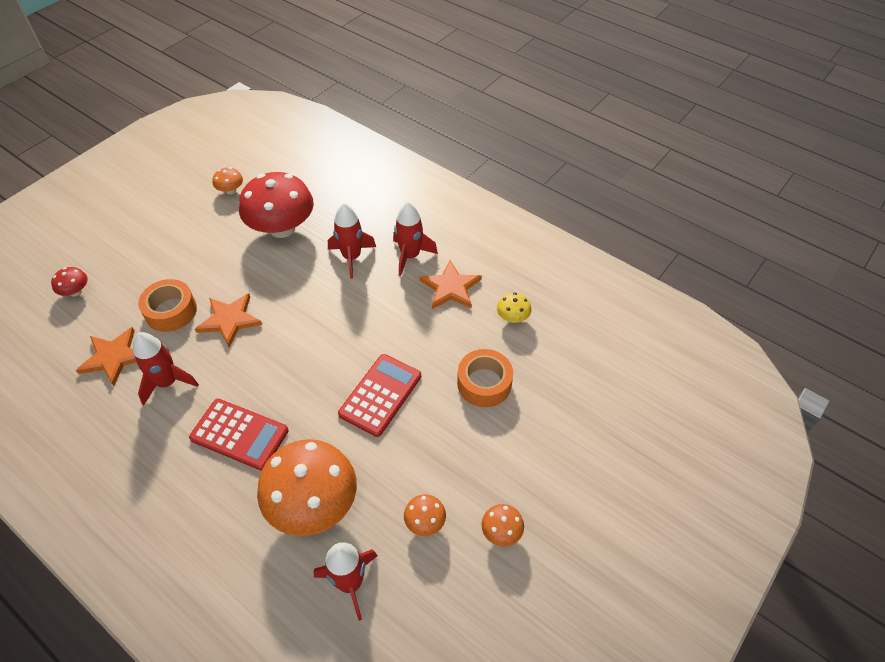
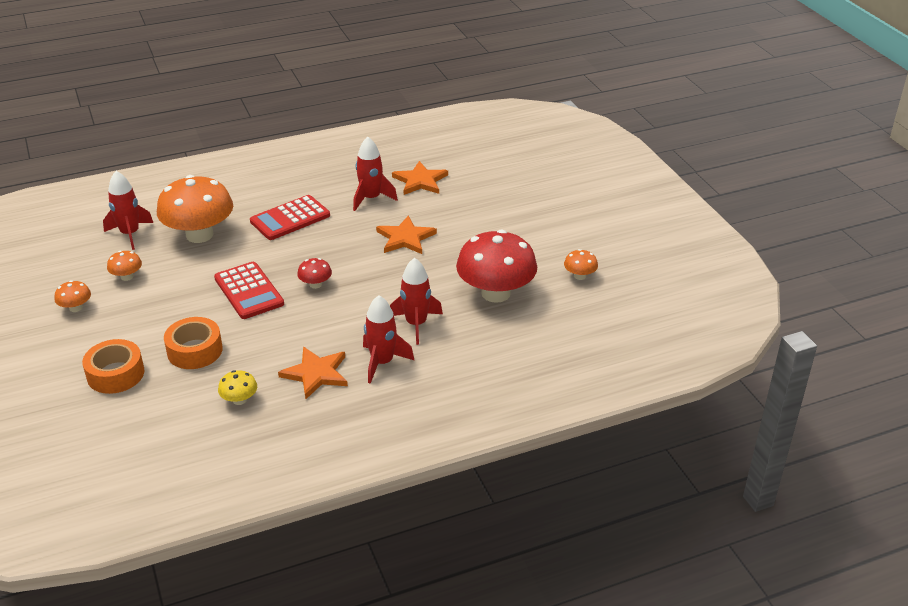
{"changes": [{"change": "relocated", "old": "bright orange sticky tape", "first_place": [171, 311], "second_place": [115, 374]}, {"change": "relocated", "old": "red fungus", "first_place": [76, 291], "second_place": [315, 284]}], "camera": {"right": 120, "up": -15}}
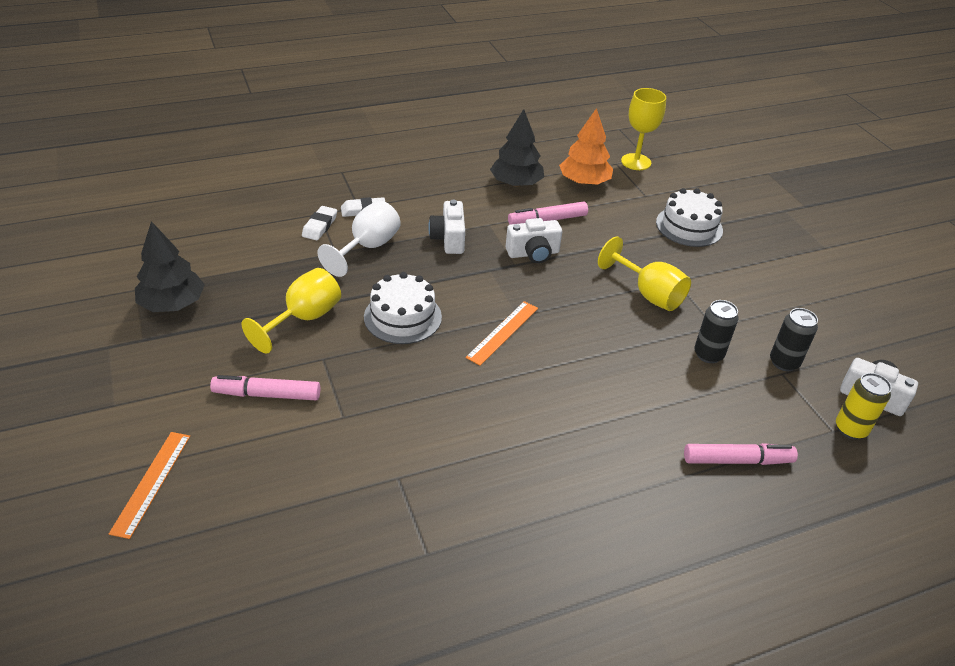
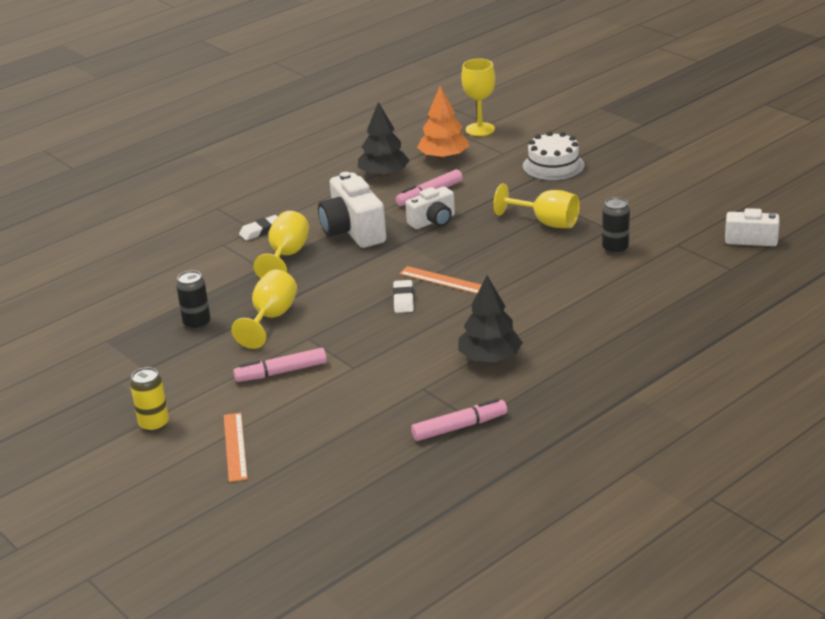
{"changes": [{"change": "relocated", "old": "yellow tin", "first_place": [850, 429], "second_place": [154, 424]}, {"change": "relocated", "old": "black tin", "first_place": [784, 362], "second_place": [197, 323]}, {"change": "colour", "old": "snow-white goblet", "new": "yellow goblet", "first_place": [367, 247], "second_place": [286, 256]}, {"change": "size", "old": "snow-white camera", "first_place": [448, 239], "second_place": [353, 231], "factor": 1.62}, {"change": "relocated", "old": "snow-white pencil eraser", "first_place": [320, 226], "second_place": [403, 300]}, {"change": "spun", "old": "bright orange ruler", "first_place": [503, 332], "second_place": [443, 280], "degrees": -75}, {"change": "relocated", "old": "pink marker", "first_place": [737, 460], "second_place": [459, 427]}, {"change": "relocated", "old": "black fir tree", "first_place": [173, 304], "second_place": [490, 358]}, {"change": "missing", "old": "snow-white cake", "first_place": [402, 317]}], "camera": {"right": -15, "up": -10}}
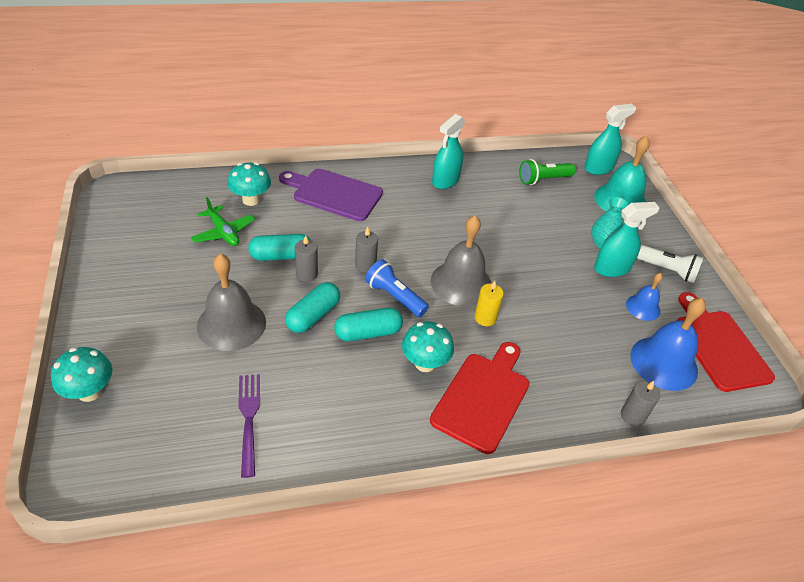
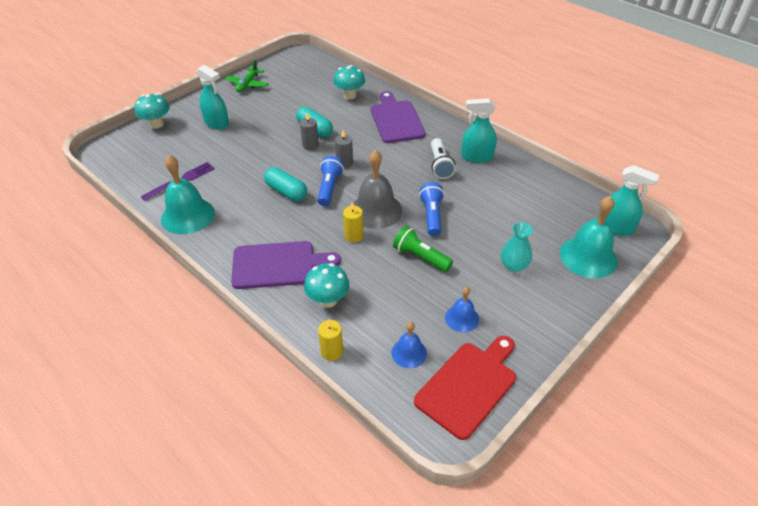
{"changes": [{"change": "appeared", "new": "aqua school bell", "second_place": [188, 215]}, {"change": "relocated", "old": "aqua spray cleaner", "first_place": [612, 268], "second_place": [217, 123]}, {"change": "relocated", "old": "emerald aeroplane", "first_place": [223, 232], "second_place": [247, 84]}, {"change": "colour", "old": "red chopping board", "new": "violet chopping board", "first_place": [482, 398], "second_place": [278, 265]}, {"change": "relocated", "old": "aqua fungus", "first_place": [425, 363], "second_place": [328, 300]}, {"change": "colour", "old": "gray pillar candle", "new": "yellow pillar candle", "first_place": [632, 416], "second_place": [332, 351]}, {"change": "size", "old": "cobalt school bell", "first_place": [663, 363], "second_place": [409, 353], "factor": 0.55}, {"change": "relocated", "old": "emerald flashlight", "first_place": [543, 180], "second_place": [420, 257]}, {"change": "appeared", "new": "cobalt flashlight", "second_place": [432, 216]}, {"change": "relocated", "old": "snow-white flashlight", "first_place": [666, 270], "second_place": [440, 165]}, {"change": "missing", "old": "gray school bell", "first_place": [231, 324]}, {"change": "missing", "old": "aqua capsule", "first_place": [313, 315]}], "camera": {"right": 60, "up": 0}}
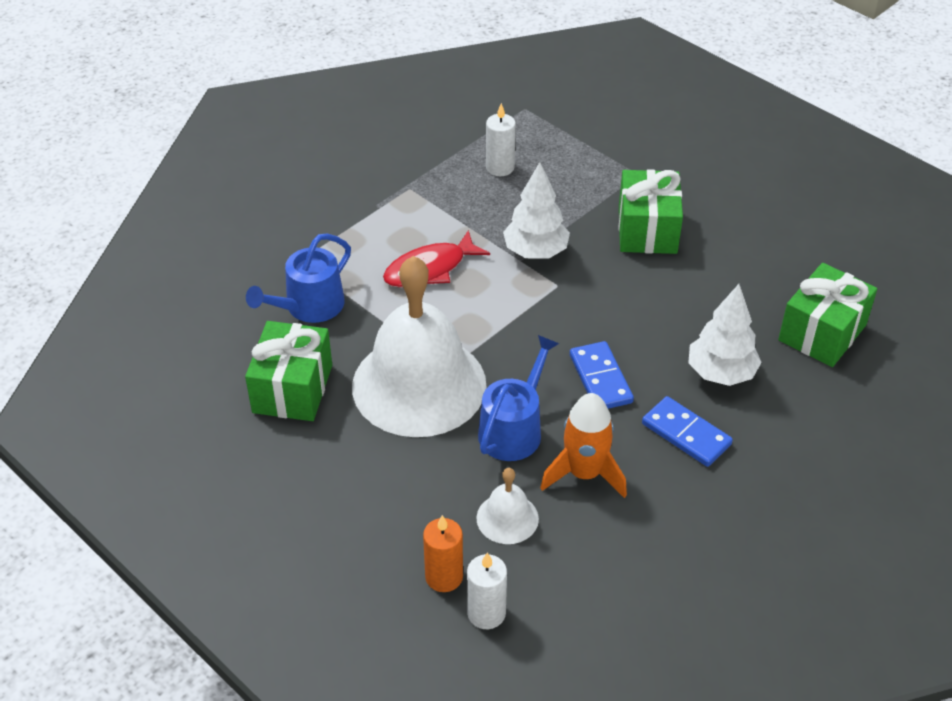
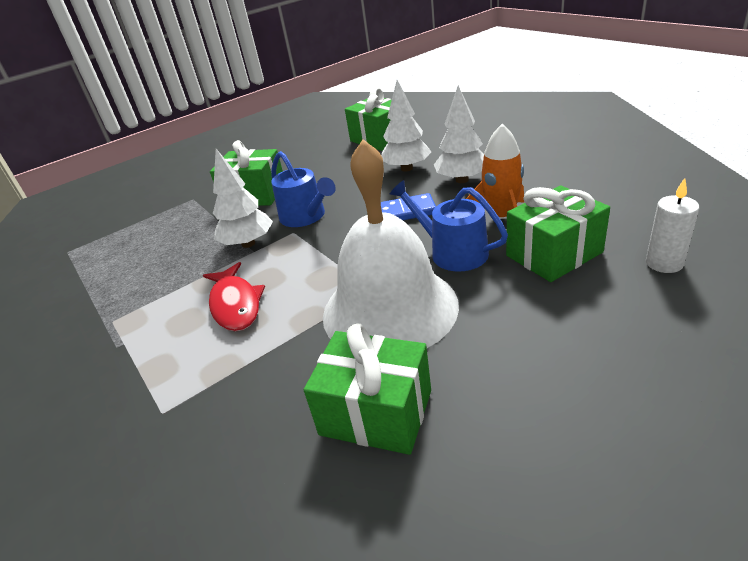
{"changes": [{"change": "relocated", "old": "cobalt watering pot", "first_place": [309, 306], "second_place": [306, 217]}, {"change": "exchanged", "old": "cobalt domino", "new": "snow-white fir tree", "first_place": [686, 434], "second_place": [462, 180]}, {"change": "exchanged", "old": "snow-white school bell", "new": "emerald wrapped gift", "first_place": [507, 518], "second_place": [554, 254]}, {"change": "missing", "old": "bright orange pillar candle", "first_place": [444, 577]}, {"change": "missing", "old": "snow-white pillar candle", "first_place": [500, 167]}], "camera": {"right": -75, "up": -10}}
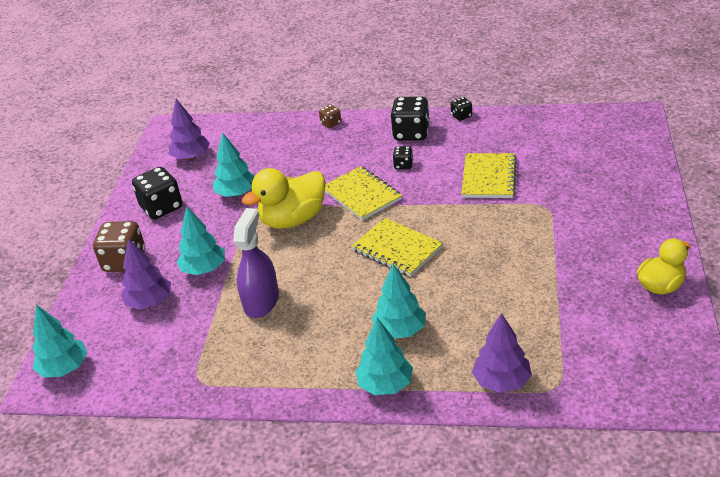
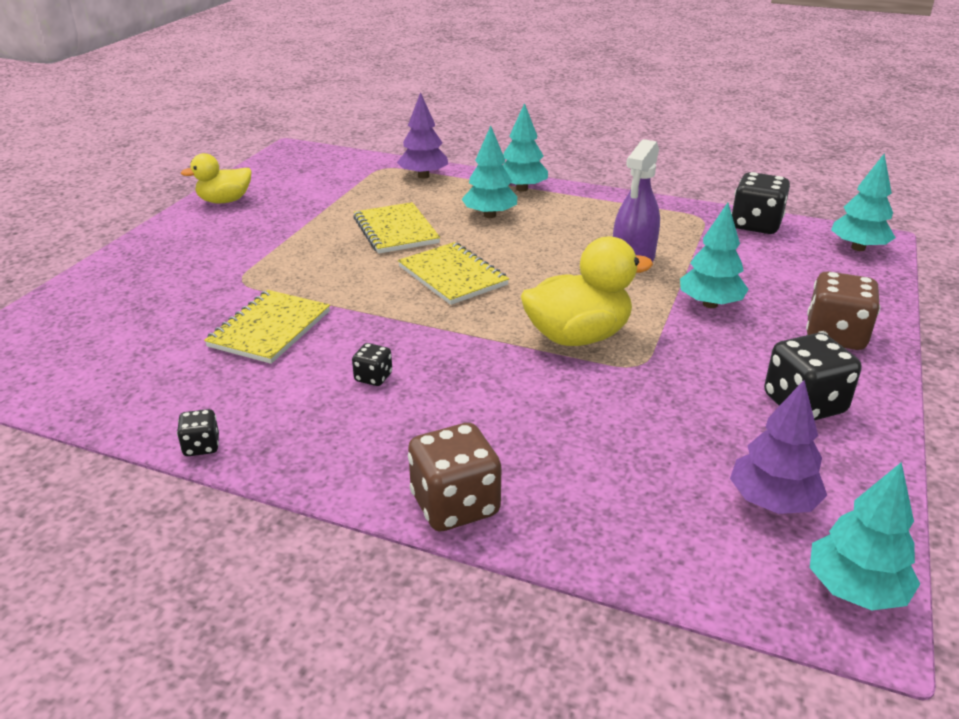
{"changes": [{"change": "relocated", "old": "yellow notepad", "first_place": [361, 195], "second_place": [395, 230]}, {"change": "size", "old": "brown dice", "first_place": [331, 123], "second_place": [455, 505], "factor": 1.98}, {"change": "relocated", "old": "black dice", "first_place": [411, 133], "second_place": [755, 225]}, {"change": "relocated", "old": "aqua fir tree", "first_place": [237, 193], "second_place": [855, 590]}, {"change": "missing", "old": "violet fir tree", "first_place": [150, 302]}], "camera": {"right": -170, "up": -5}}
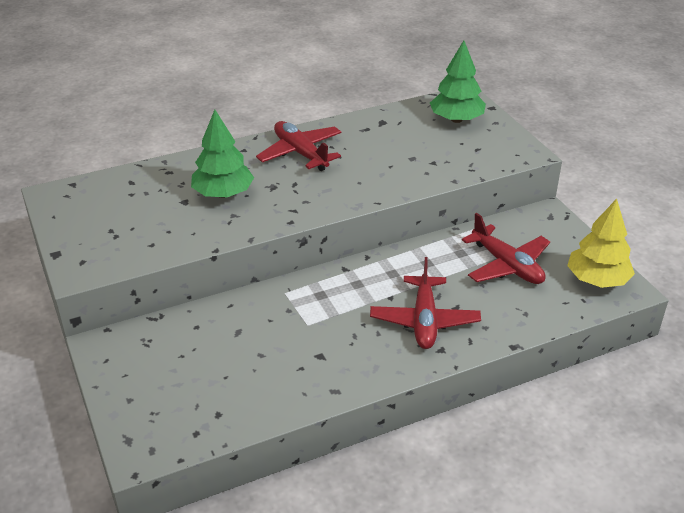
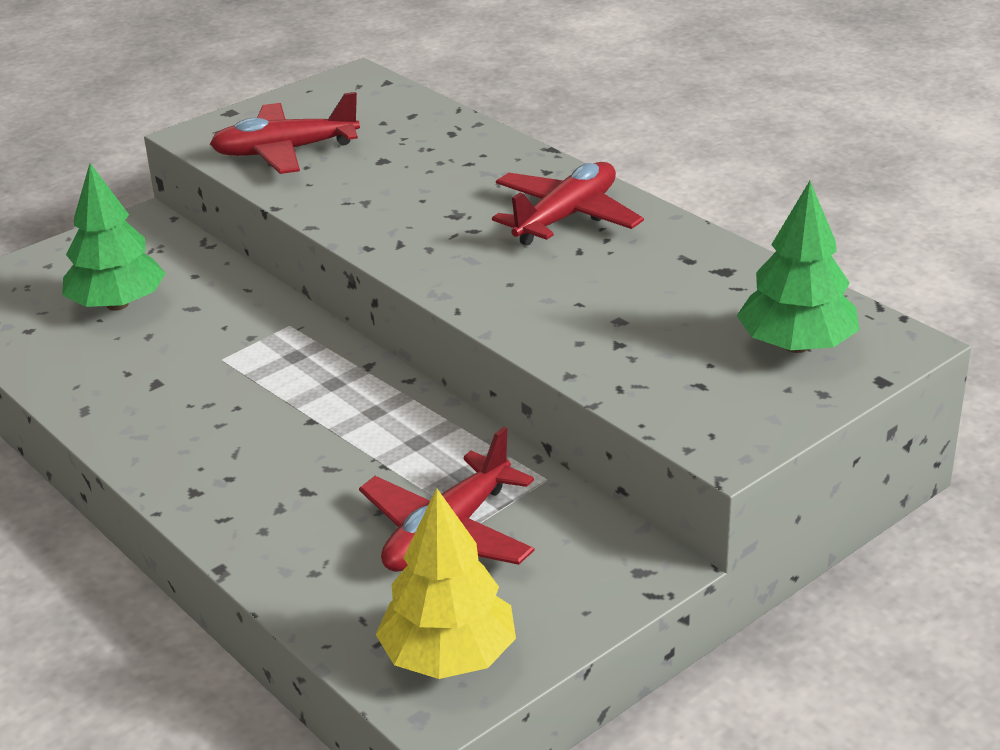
{"changes": [{"change": "relocated", "old": "emerald fir tree", "first_place": [223, 193], "second_place": [118, 304]}, {"change": "relocated", "old": "red aeroplane", "first_place": [424, 320], "second_place": [285, 151]}], "camera": {"right": 75, "up": -5}}
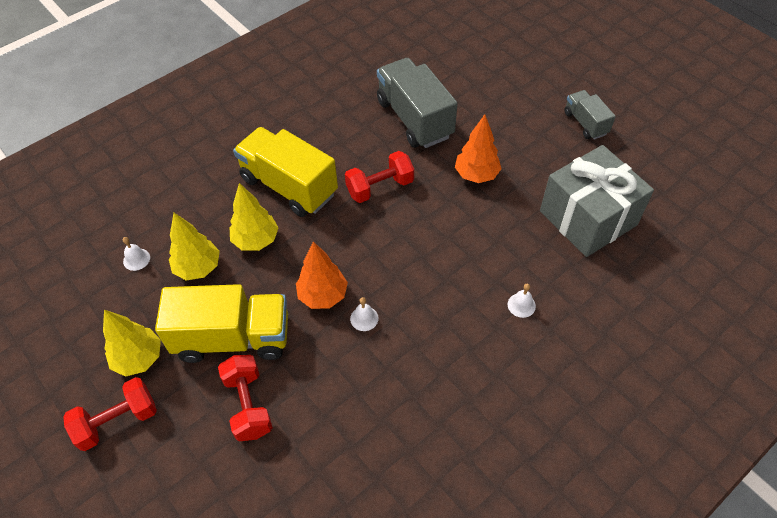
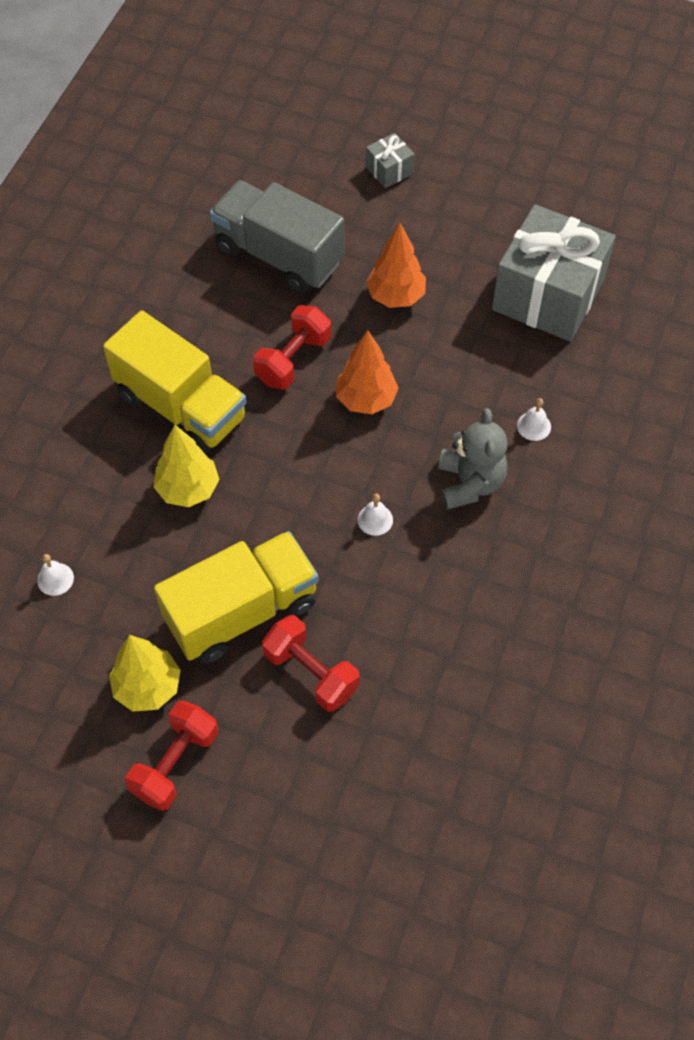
{"changes": [{"change": "spun", "old": "yellow toy truck", "first_place": [289, 186], "second_place": [181, 406], "degrees": -150}, {"change": "relocated", "old": "bright orange fir tree", "first_place": [323, 295], "second_place": [366, 399]}, {"change": "appeared", "new": "gray wrapped gift", "second_place": [389, 170]}, {"change": "appeared", "new": "gray teddy", "second_place": [469, 483]}, {"change": "missing", "old": "yellow fir tree", "first_place": [198, 268]}, {"change": "missing", "old": "gray toy truck", "first_place": [585, 123]}], "camera": {"right": -30, "up": 5}}
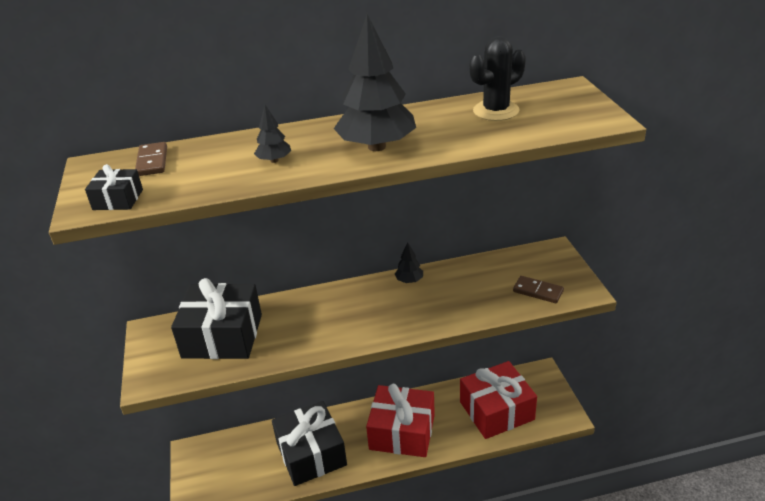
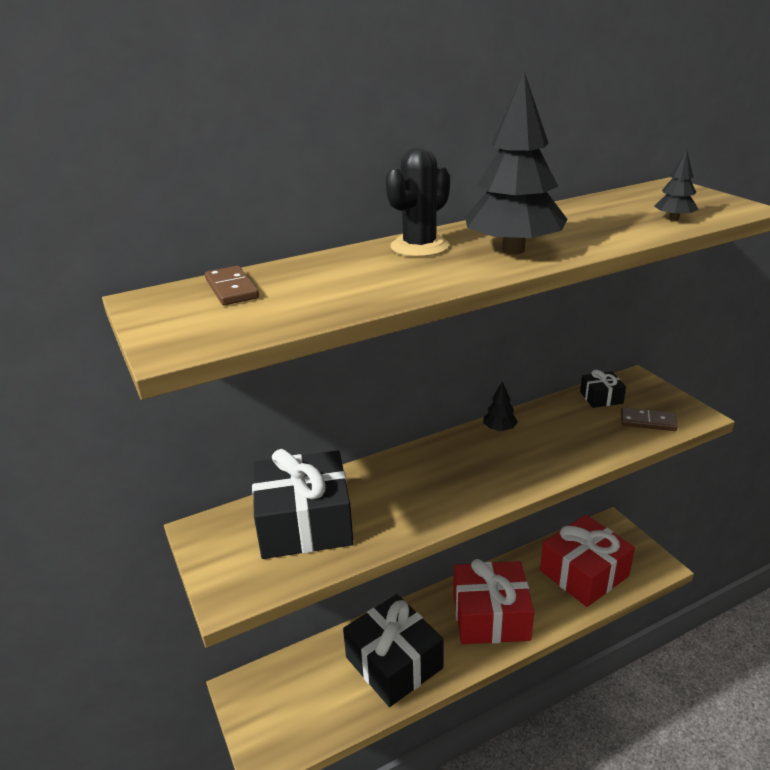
{"changes": [{"change": "relocated", "old": "black prickly plant", "first_place": [496, 111], "second_place": [419, 247]}, {"change": "relocated", "old": "black wrapped gift", "first_place": [118, 199], "second_place": [601, 397]}, {"change": "relocated", "old": "black fir tree", "first_place": [274, 160], "second_place": [673, 219]}], "camera": {"right": -15, "up": -5}}
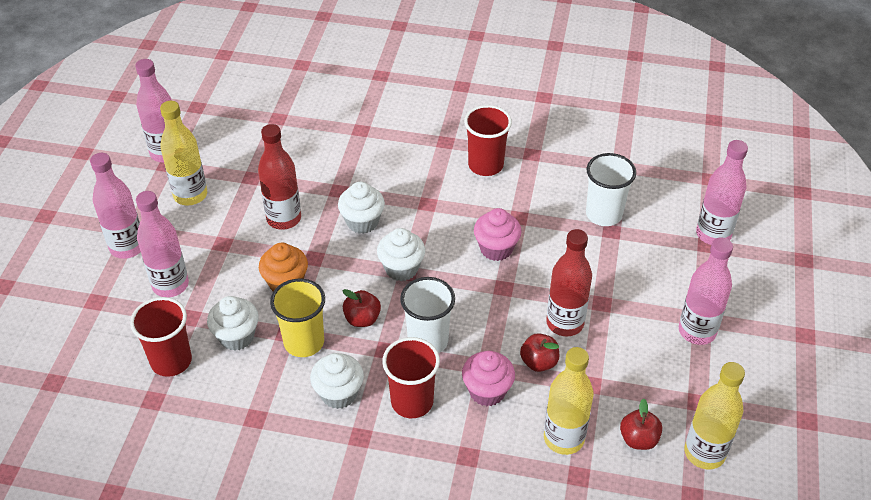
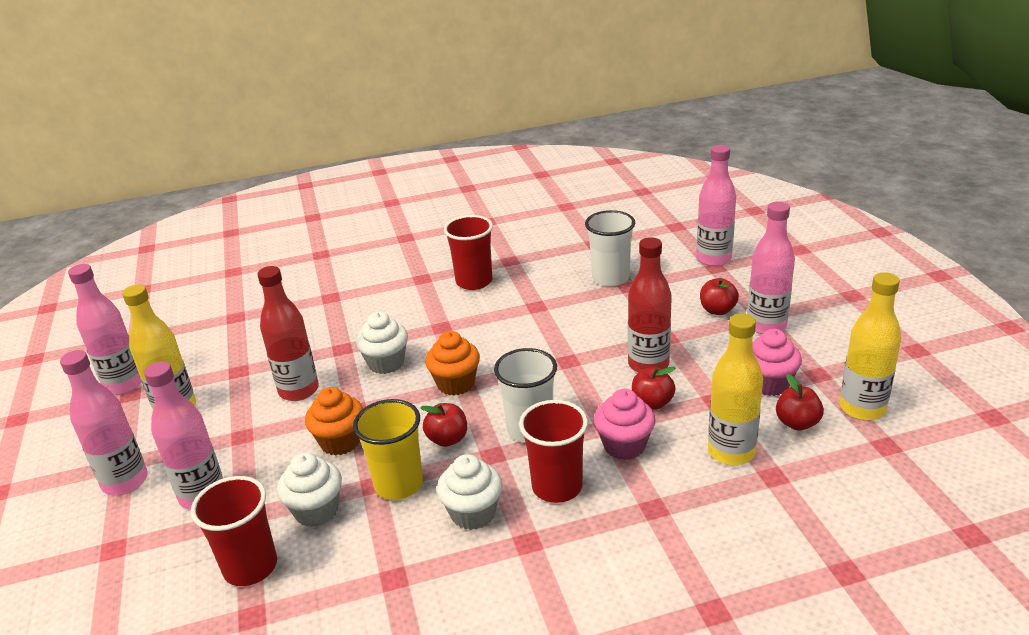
{"changes": [{"change": "colour", "old": "snow-white fairy cake", "new": "bright orange fairy cake", "first_place": [401, 268], "second_place": [455, 384]}, {"change": "appeared", "new": "red toy apple", "second_place": [717, 310]}, {"change": "relocated", "old": "pink fairy cake", "first_place": [496, 249], "second_place": [769, 384]}], "camera": {"right": -25, "up": -15}}
